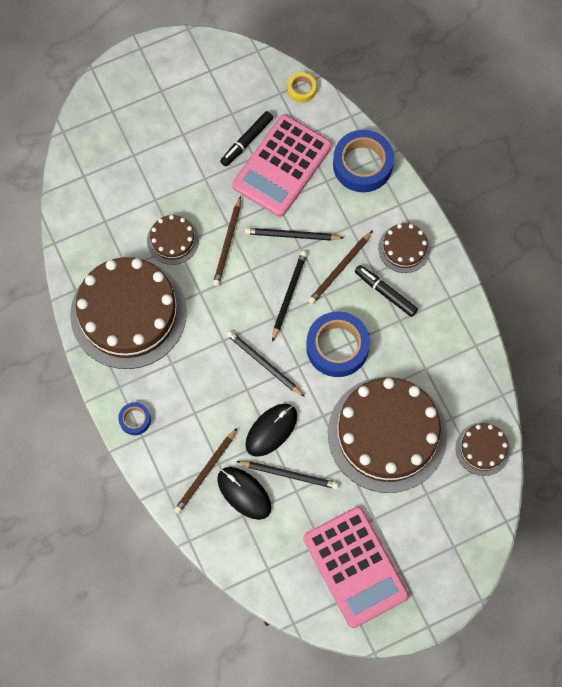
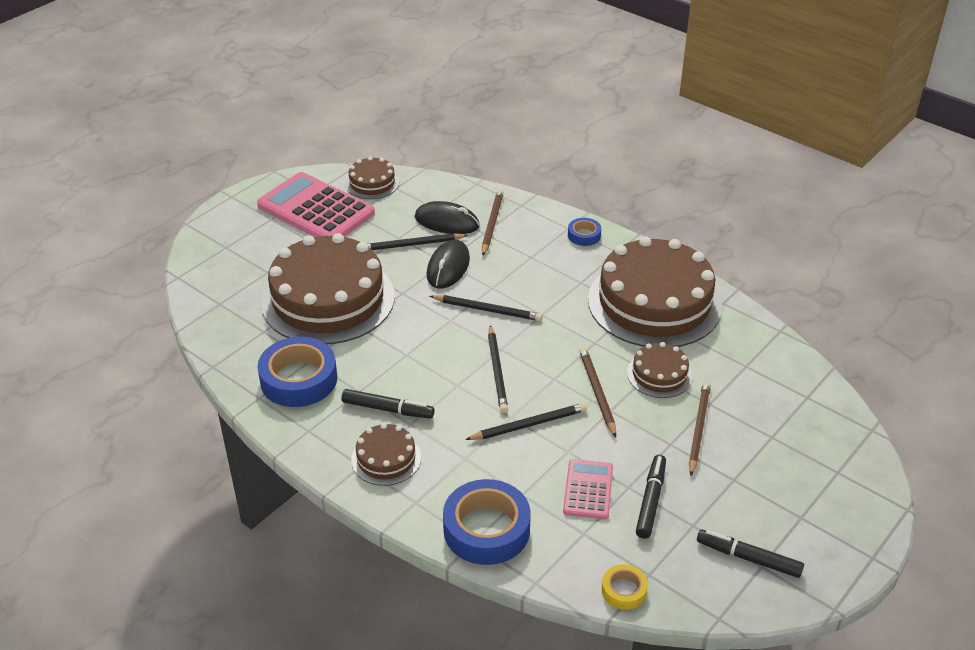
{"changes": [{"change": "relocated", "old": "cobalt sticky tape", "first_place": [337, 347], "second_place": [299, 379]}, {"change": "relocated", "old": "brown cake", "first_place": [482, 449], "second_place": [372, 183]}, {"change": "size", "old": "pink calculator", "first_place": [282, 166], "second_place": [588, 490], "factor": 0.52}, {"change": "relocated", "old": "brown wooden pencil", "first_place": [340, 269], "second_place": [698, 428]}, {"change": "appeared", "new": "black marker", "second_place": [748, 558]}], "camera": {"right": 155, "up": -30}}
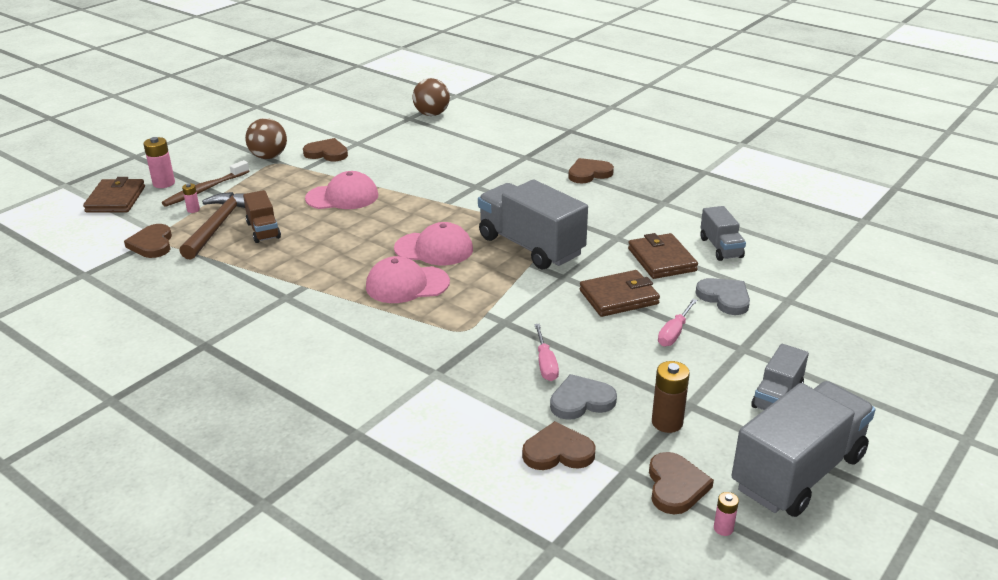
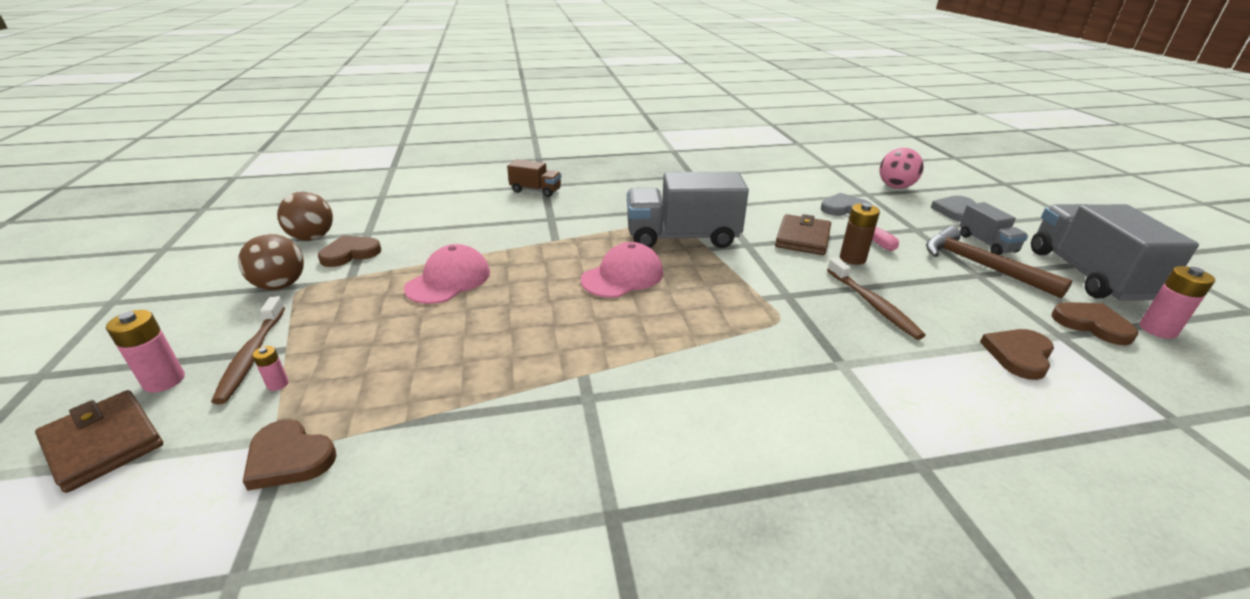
{"changes": [{"change": "relocated", "old": "brown ball", "first_place": [431, 114], "second_place": [312, 238]}, {"change": "relocated", "old": "brown toy truck", "first_place": [263, 230], "second_place": [536, 191]}, {"change": "exchanged", "old": "pink hand screwdriver", "new": "brown tooth brush", "first_place": [545, 364], "second_place": [873, 304]}, {"change": "relocated", "old": "brown battery", "first_place": [667, 422], "second_place": [852, 258]}, {"change": "appeared", "new": "pink ball", "second_place": [895, 187]}, {"change": "relocated", "old": "brown hammer", "first_place": [218, 225], "second_place": [981, 265]}, {"change": "relocated", "old": "gray heart shape", "first_place": [581, 401], "second_place": [956, 211]}, {"change": "size", "old": "pink battery", "first_place": [723, 528], "second_place": [1157, 330], "factor": 1.81}, {"change": "missing", "old": "pink peaked cap", "first_place": [407, 284]}, {"change": "missing", "old": "brown heart shape", "first_place": [589, 173]}, {"change": "missing", "old": "brown billfold", "first_place": [661, 260]}, {"change": "missing", "old": "gray toy truck", "first_place": [720, 248]}], "camera": {"right": -50, "up": 0}}
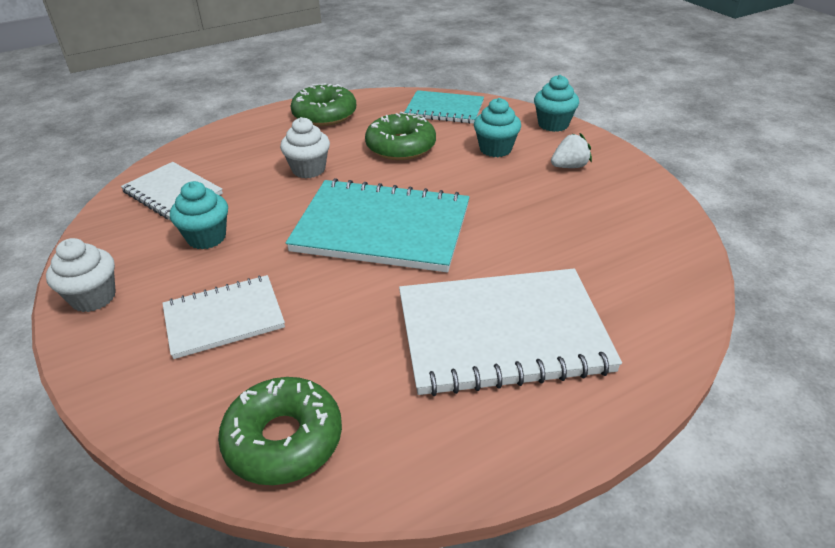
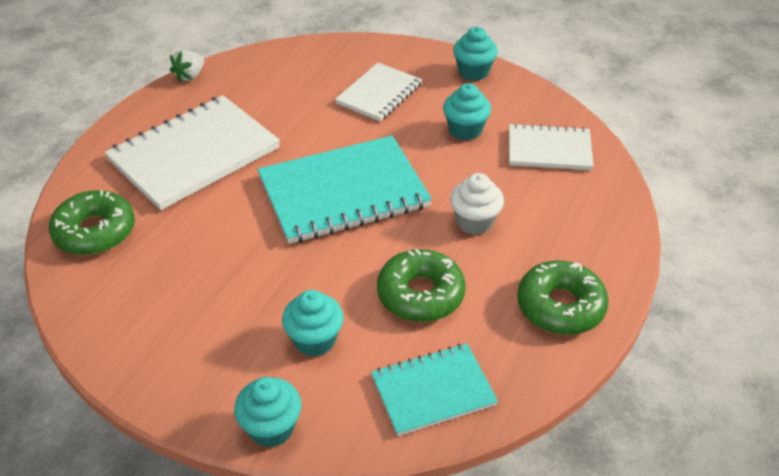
{"changes": [{"change": "relocated", "old": "emerald donut", "first_place": [283, 440], "second_place": [95, 232]}, {"change": "relocated", "old": "snow-white berry", "first_place": [569, 166], "second_place": [190, 76]}, {"change": "colour", "old": "snow-white fairy cake", "new": "aqua fairy cake", "first_place": [93, 297], "second_place": [473, 72]}], "camera": {"right": 145, "up": 5}}
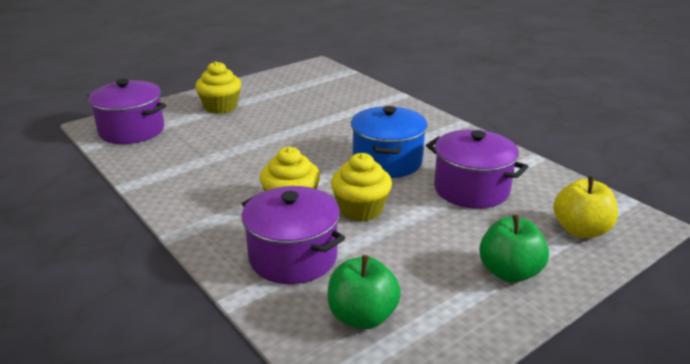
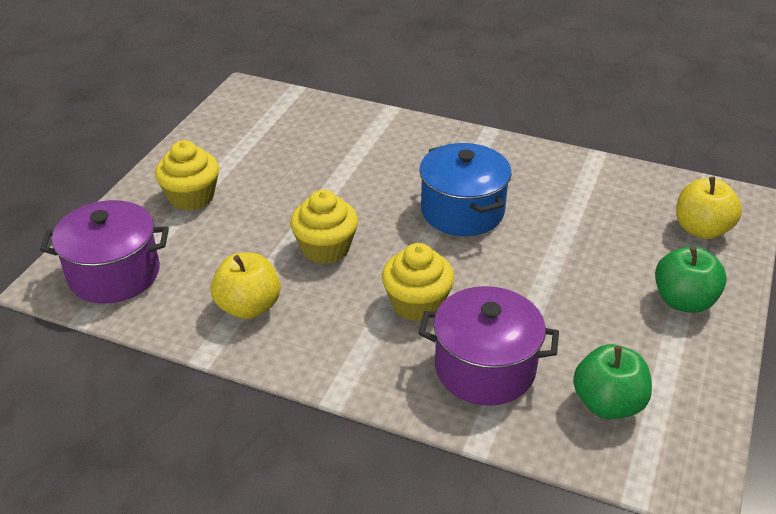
{"changes": [{"change": "appeared", "new": "yellow toy apple", "second_place": [248, 307]}, {"change": "relocated", "old": "yellow fairy cake", "first_place": [361, 209], "second_place": [325, 248]}, {"change": "missing", "old": "violet pot", "first_place": [471, 189]}], "camera": {"right": -30, "up": 10}}
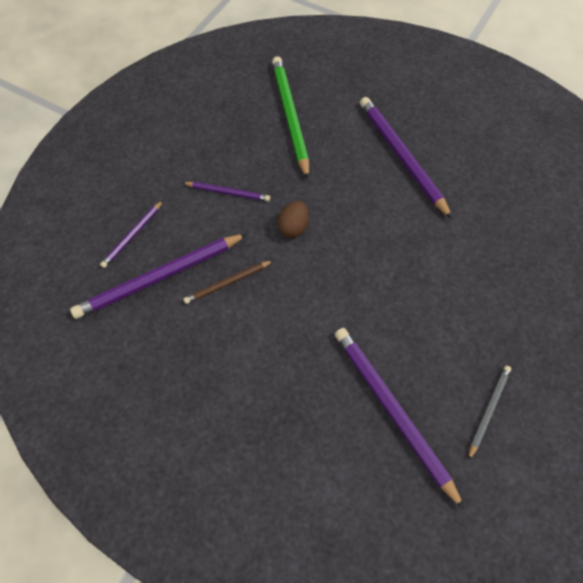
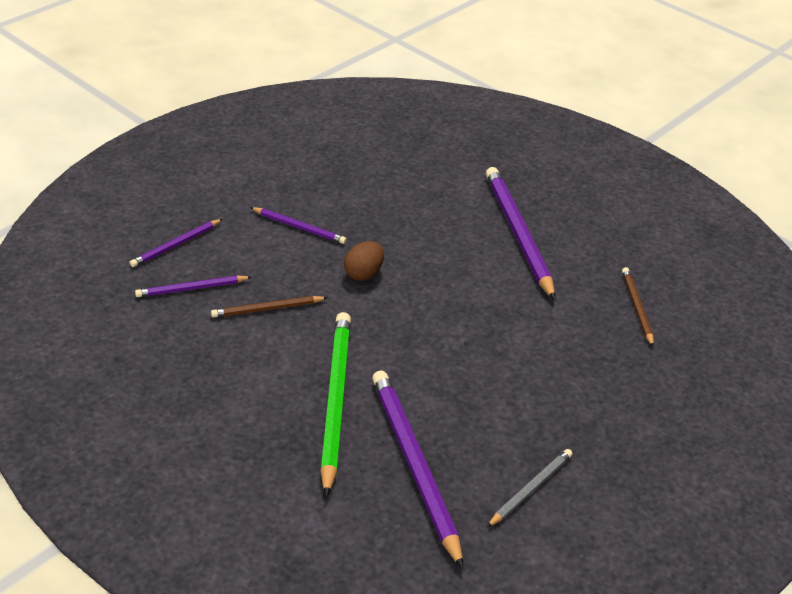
{"changes": [{"change": "size", "old": "violet wooden pencil", "first_place": [159, 278], "second_place": [191, 288], "factor": 0.52}, {"change": "relocated", "old": "emerald wooden pencil", "first_place": [290, 117], "second_place": [335, 401]}, {"change": "appeared", "new": "brown wooden pencil", "second_place": [636, 307]}], "camera": {"right": 10, "up": -20}}
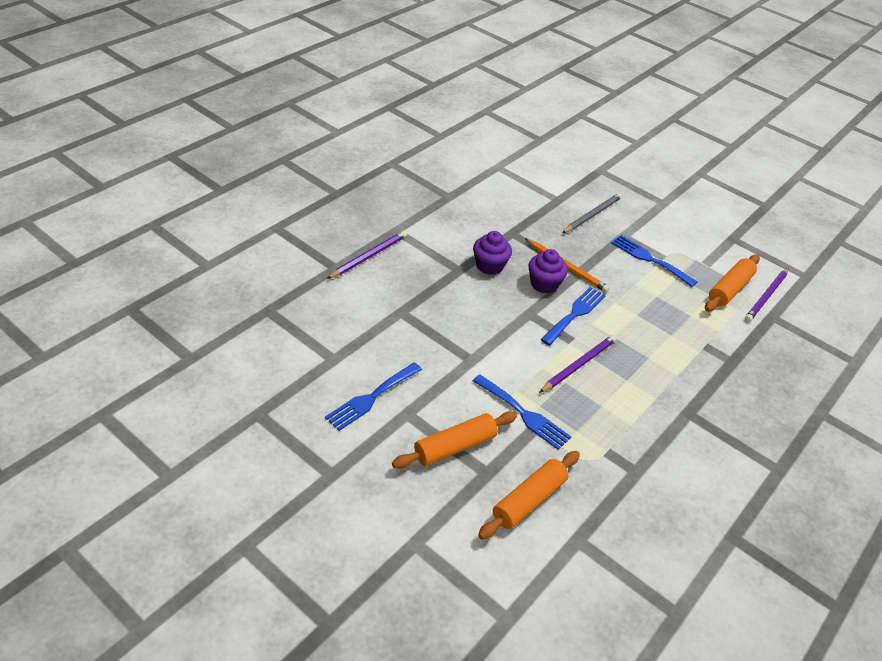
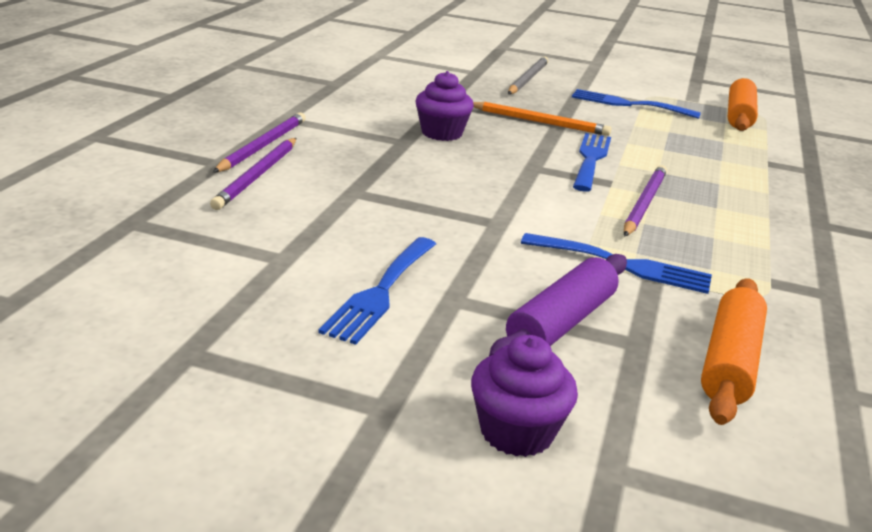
{"changes": [{"change": "relocated", "old": "violet wooden pencil", "first_place": [766, 296], "second_place": [258, 175]}, {"change": "relocated", "old": "violet fairy cake", "first_place": [544, 284], "second_place": [516, 432]}, {"change": "colour", "old": "bright orange pastry roller", "new": "violet pastry roller", "first_place": [455, 447], "second_place": [561, 323]}], "camera": {"right": -20, "up": -15}}
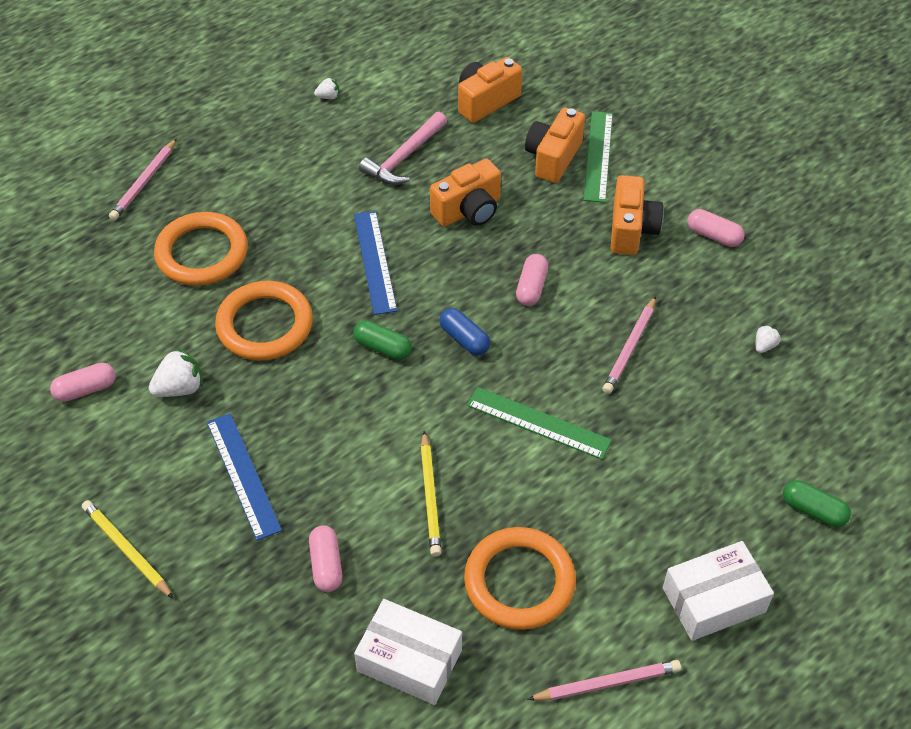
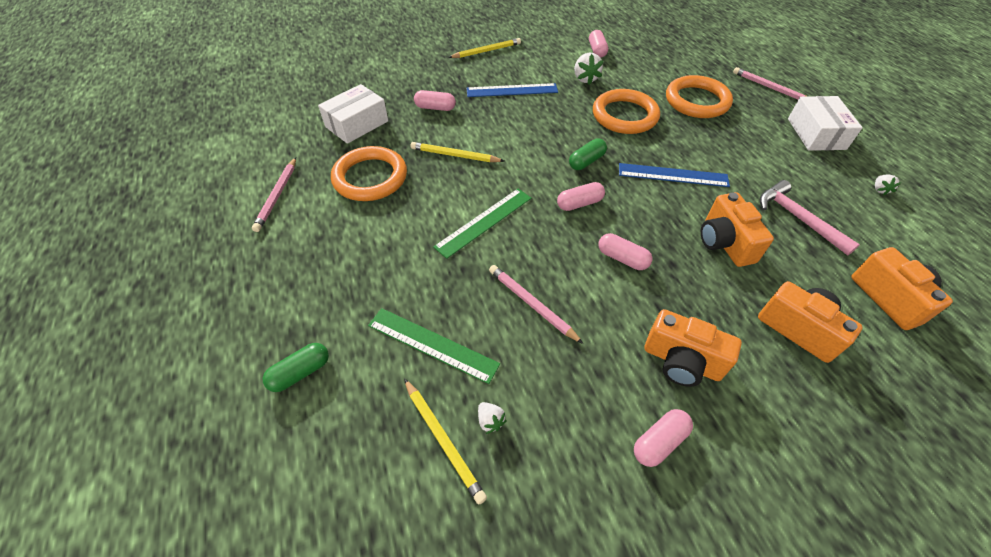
{"changes": [{"change": "relocated", "old": "emerald ruler", "first_place": [598, 156], "second_place": [432, 344]}, {"change": "appeared", "new": "yellow wooden pencil", "second_place": [443, 440]}, {"change": "colour", "old": "cobalt capsule", "new": "pink capsule", "first_place": [464, 339], "second_place": [579, 203]}, {"change": "relocated", "old": "snow-white box", "first_place": [713, 600], "second_place": [816, 134]}], "camera": {"right": 110, "up": 0}}
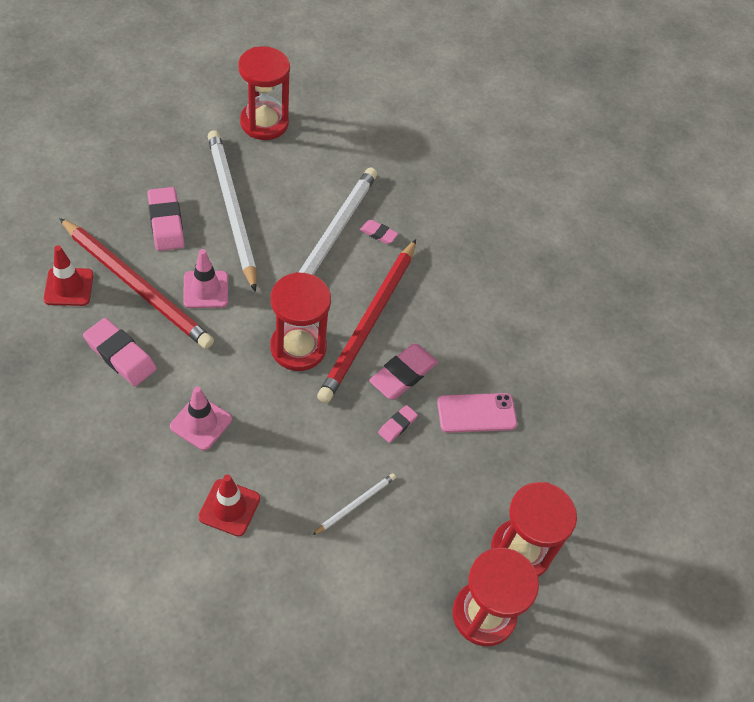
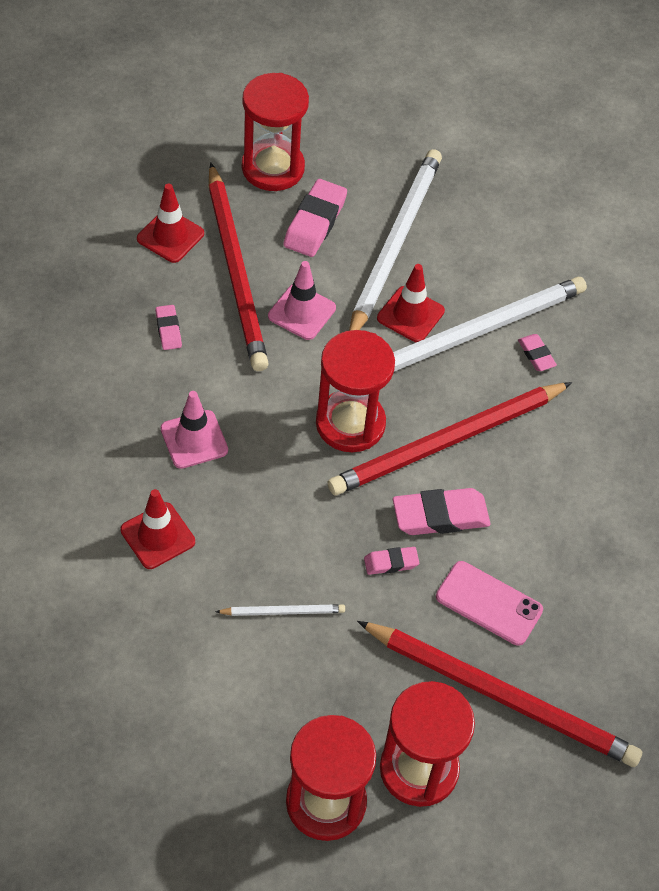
{"changes": [{"change": "size", "old": "pink pencil eraser", "first_place": [120, 355], "second_place": [168, 330], "factor": 0.54}, {"change": "relocated", "old": "red sandglass", "first_place": [264, 123], "second_place": [273, 168]}, {"change": "appeared", "new": "red wooden pencil", "second_place": [501, 696]}, {"change": "appeared", "new": "red safety cone", "second_place": [410, 314]}], "camera": {"right": 40, "up": 0}}
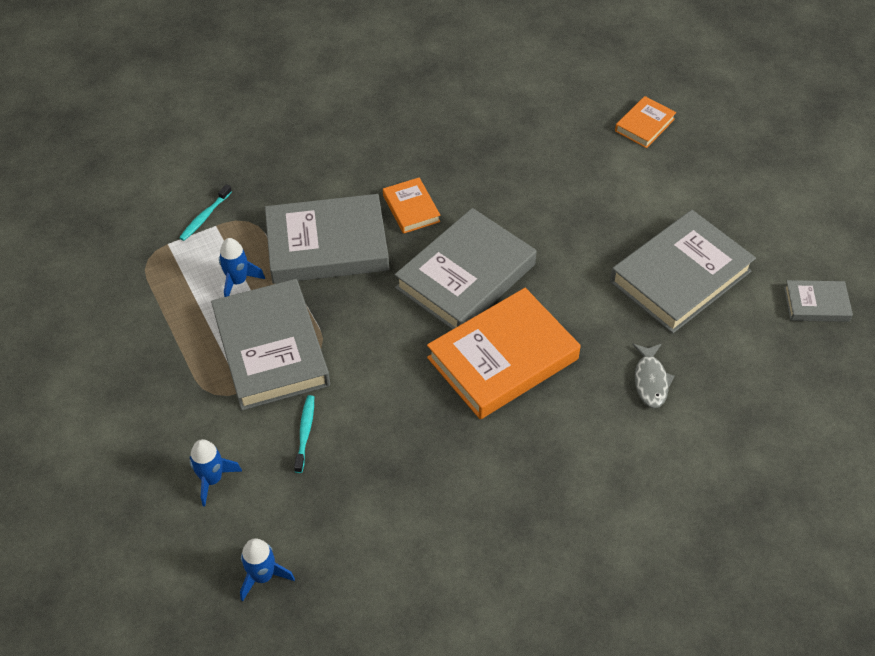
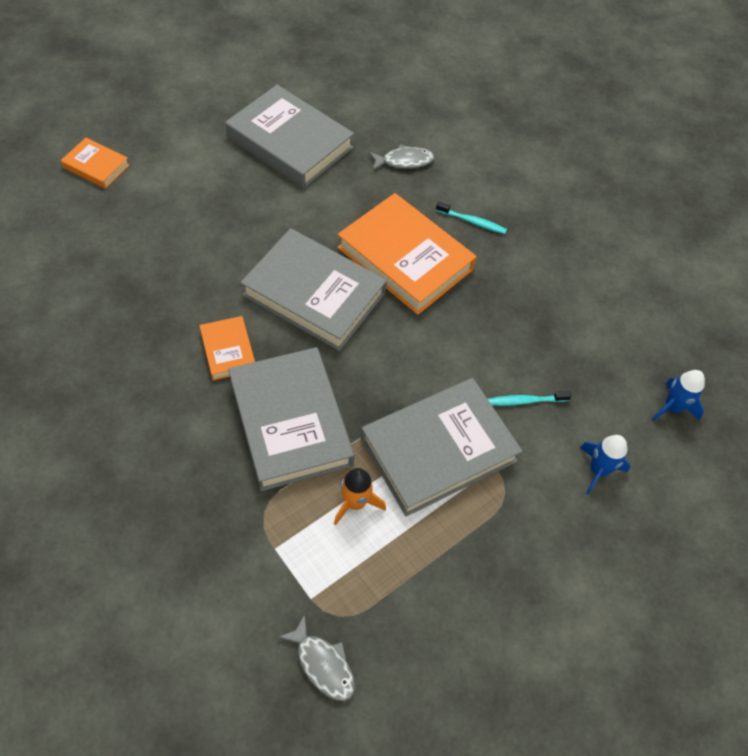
{"changes": [{"change": "spun", "old": "bright orange hardback", "first_place": [411, 208], "second_place": [228, 350], "degrees": -75}, {"change": "appeared", "new": "gray fish", "second_place": [323, 664]}, {"change": "colour", "old": "cobalt spaceship", "new": "bright orange spaceship", "first_place": [238, 281], "second_place": [355, 503]}, {"change": "relocated", "old": "aqua tooth brush", "first_place": [205, 217], "second_place": [472, 221]}, {"change": "missing", "old": "gray hardback", "first_place": [816, 304]}], "camera": {"right": -105, "up": 5}}
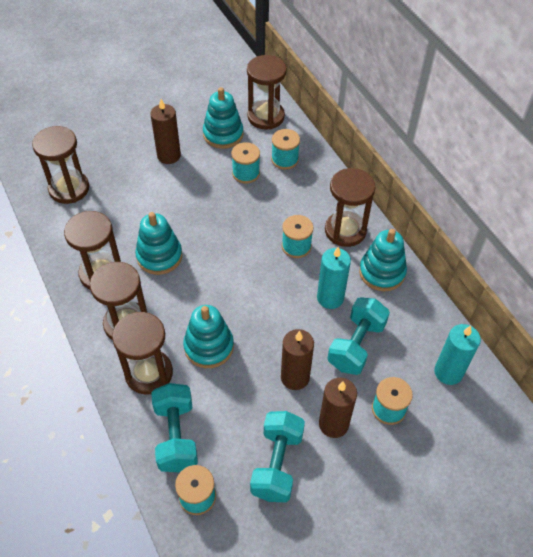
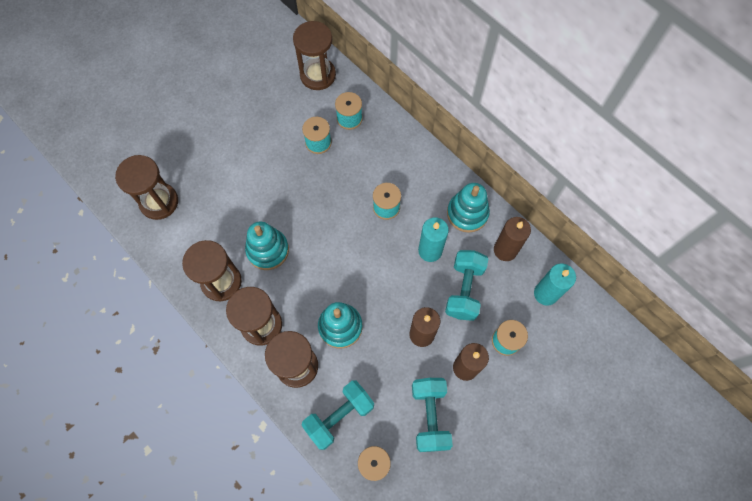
{"changes": [{"change": "spun", "old": "aqua hand weight", "first_place": [176, 436], "second_place": [339, 416], "degrees": 75}, {"change": "relocated", "old": "brown pillar candle", "first_place": [169, 156], "second_place": [505, 250]}, {"change": "missing", "old": "aqua stacking rings", "first_place": [223, 134]}, {"change": "missing", "old": "brown sandglass", "first_place": [345, 230]}], "camera": {"right": -15, "up": 15}}
